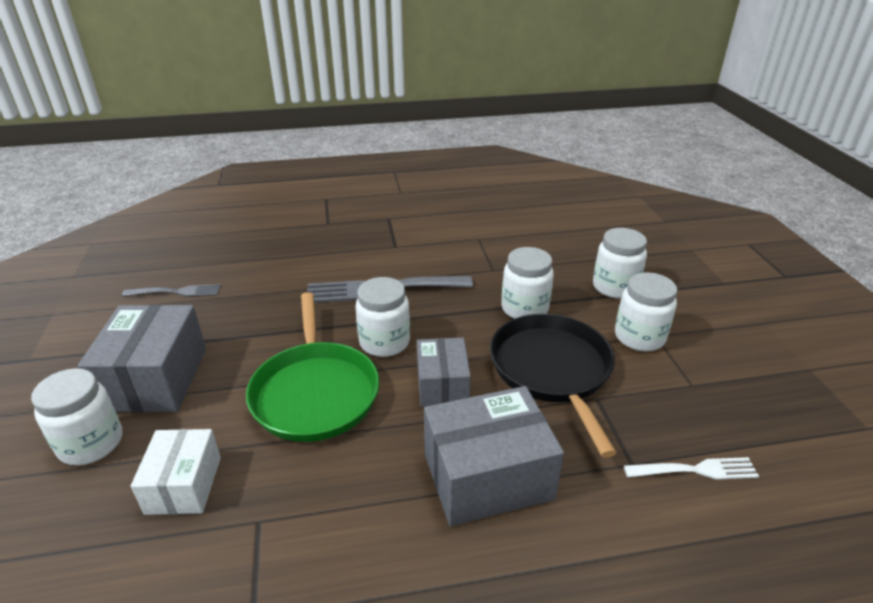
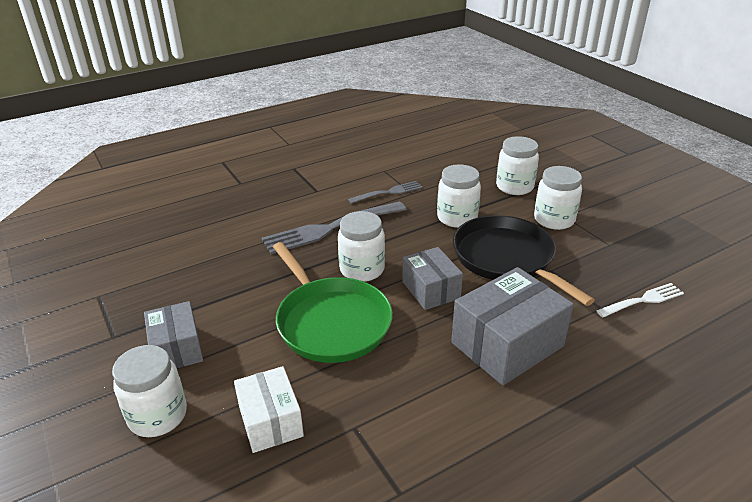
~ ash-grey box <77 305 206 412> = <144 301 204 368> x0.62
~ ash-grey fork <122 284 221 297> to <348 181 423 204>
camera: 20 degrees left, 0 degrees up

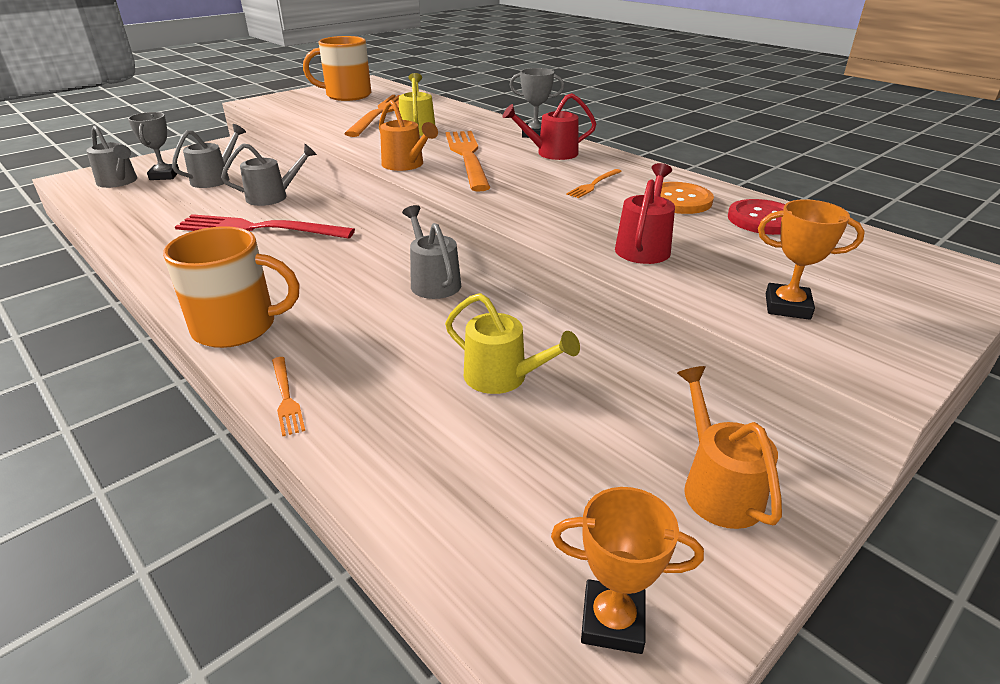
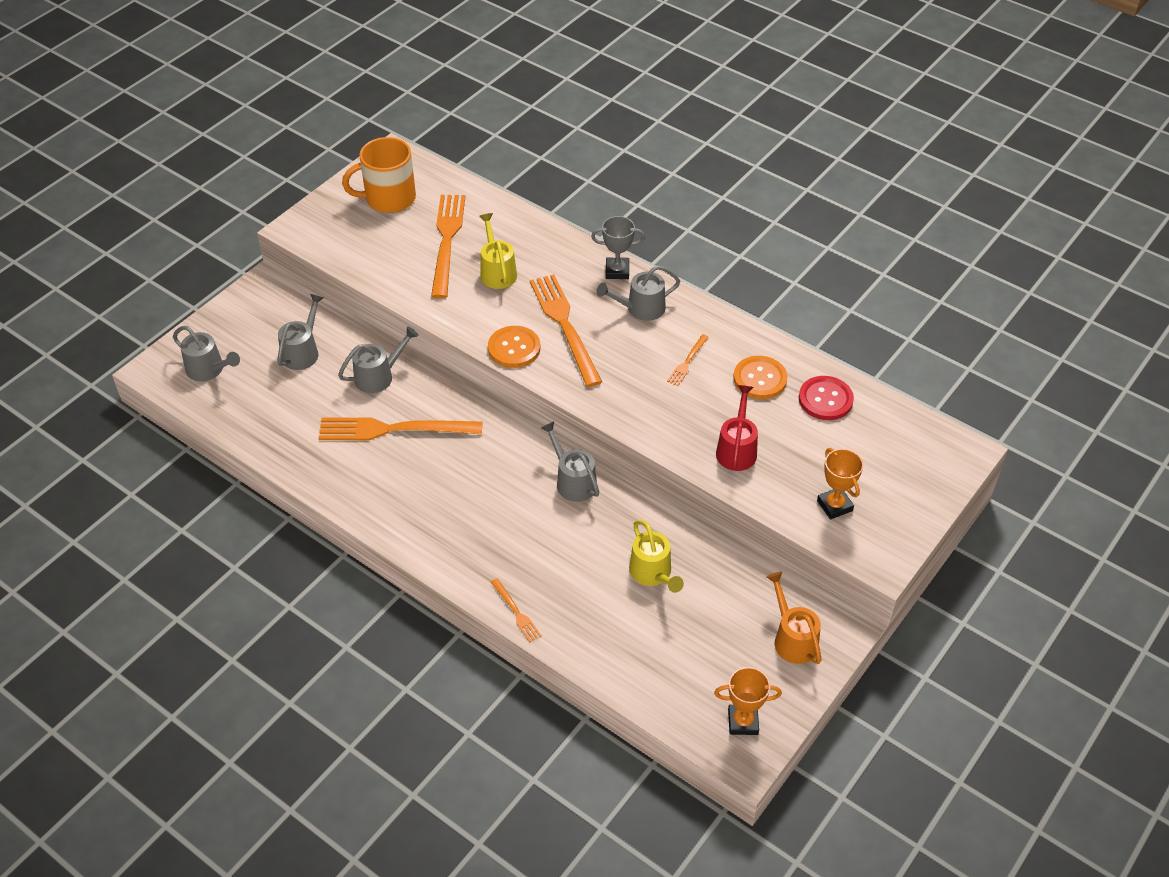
- ash-grey prize cup <128 112 179 180>
- bright orange mug <163 226 300 348>
~ crimson fork <175 214 355 239> to bright orange fork <318 417 483 440>
~ bright orange watering pot <379 100 438 171> to bright orange button <488 326 540 368>
~ golden watering pot <445 293 580 394> = <629 520 684 593> 45 degrees clockwise
~ crimson watering pot <502 93 596 160> to ash-grey watering pot <596 265 680 321>
~ bright orange prize cup <758 199 865 320> = <817 448 863 519> 60 degrees clockwise
camera: 10 degrees left, 15 degrees up

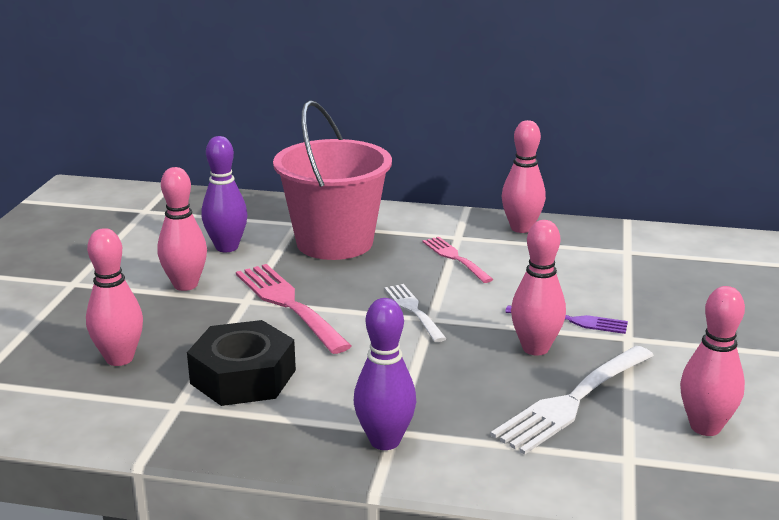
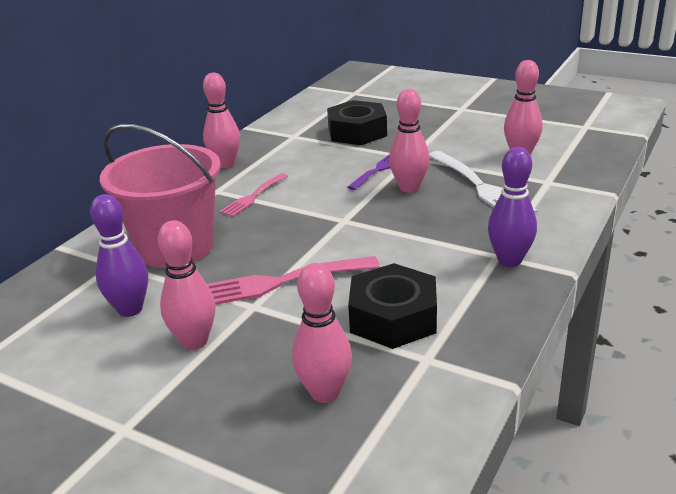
- pure white fork <384 284 447 342>
~ rosy fork <422 237 493 283> = <219 173 288 217> 45 degrees counterclockwise
+ black hex nut <327 100 387 145>
camera: 70 degrees left, 5 degrees up

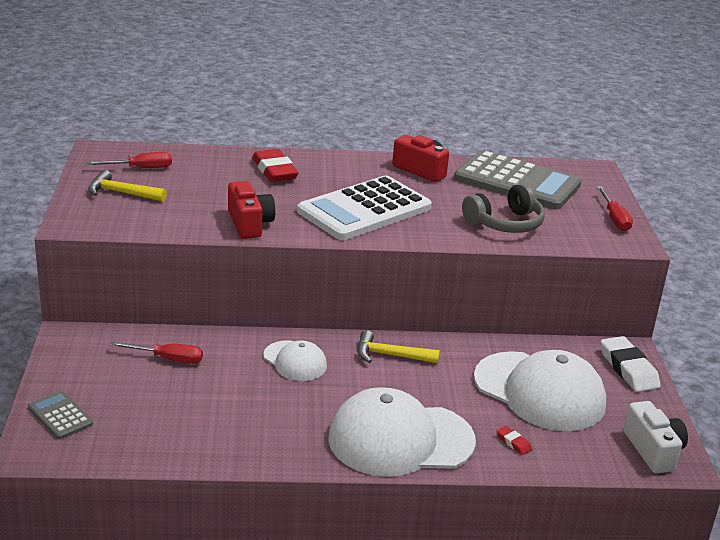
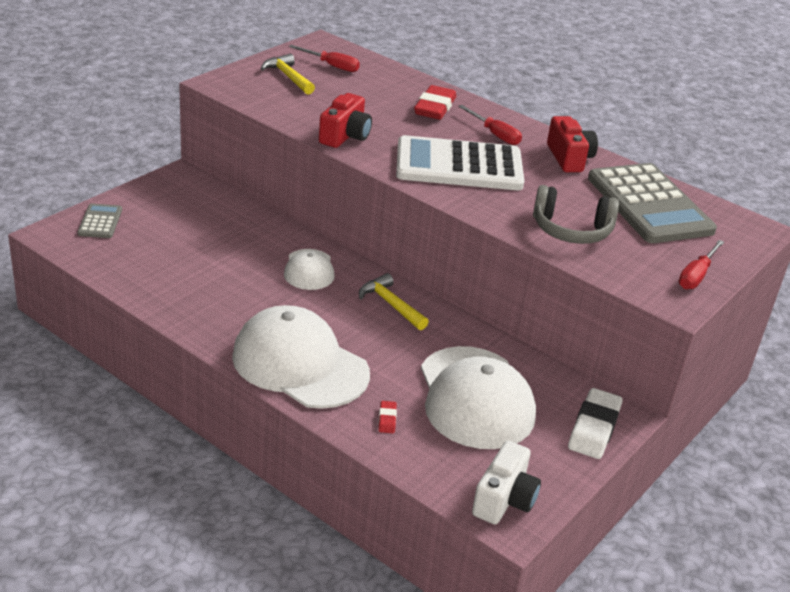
~ crimson flat screwdriver <110 342 203 364> to <458 105 522 145>
camera: 40 degrees right, 5 degrees up

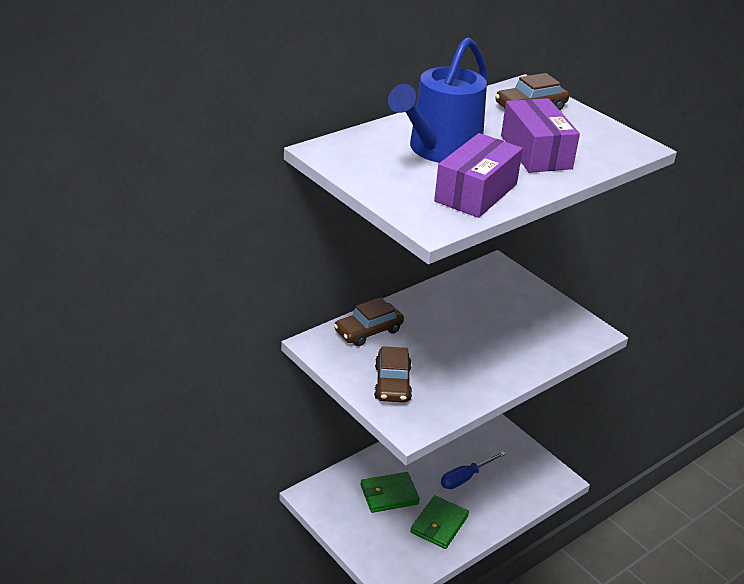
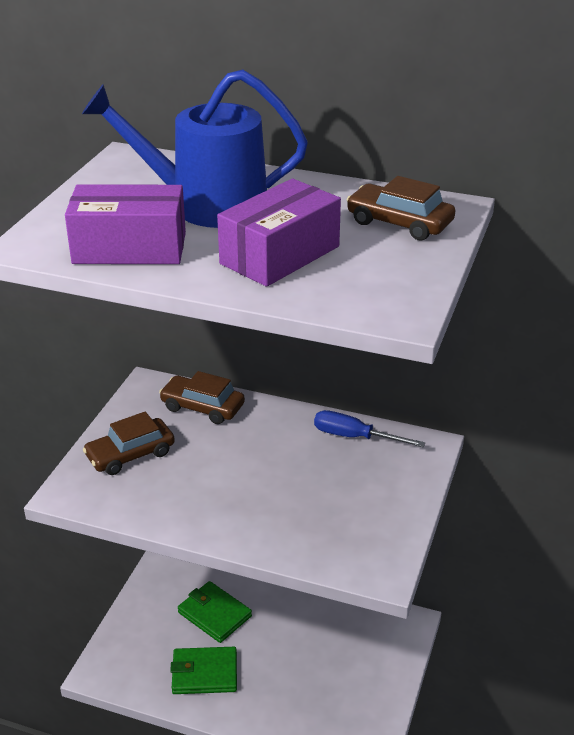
~ royal blue flat screwdriver <441 451 506 489> to <314 410 425 447>
camera: 60 degrees right, 0 degrees up

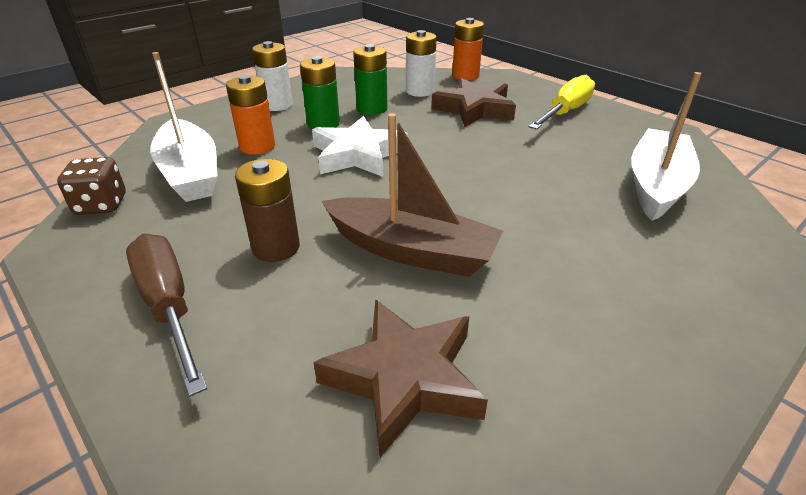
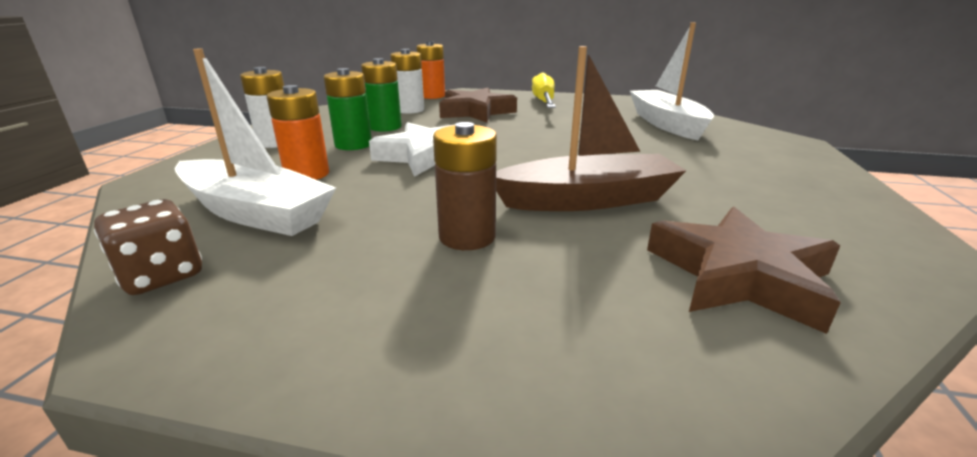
- brown flat screwdriver <126 234 207 397>
camera: 35 degrees left, 10 degrees down

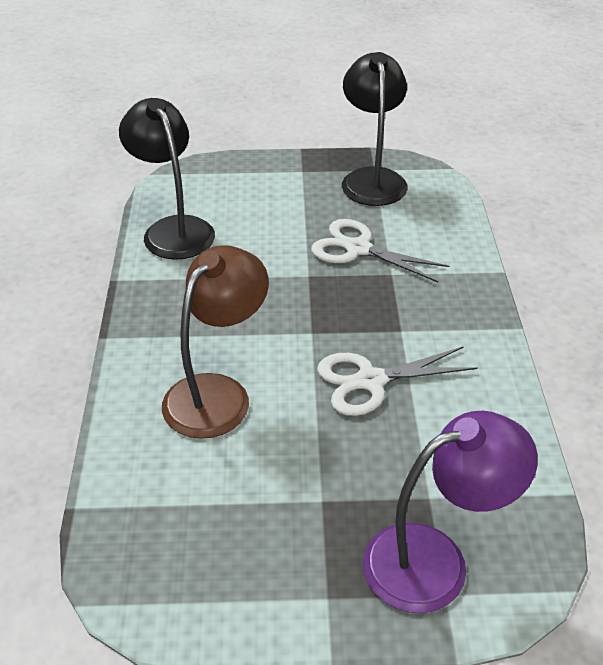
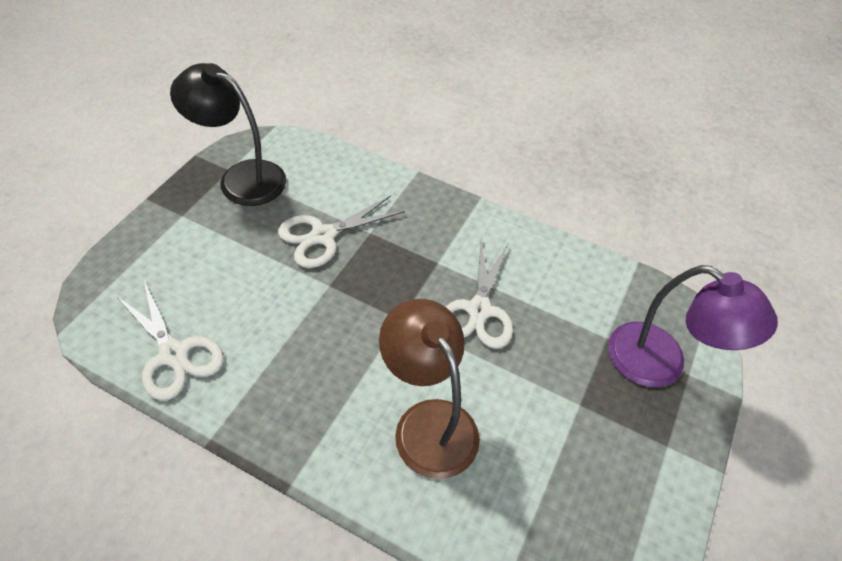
~ black desk lamp <119 98 215 260> to pure white scissors <115 281 224 401>
~ violet desk lamp <363 411 538 613> = <608 265 778 387> 120 degrees clockwise
camera: 65 degrees left, 10 degrees up

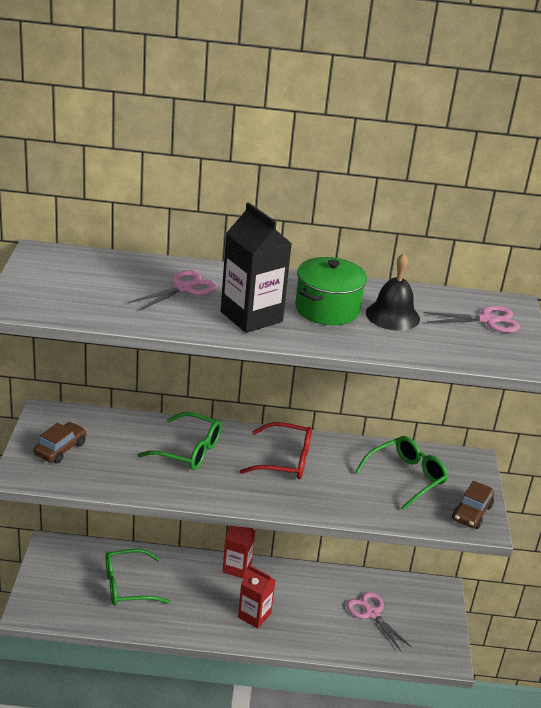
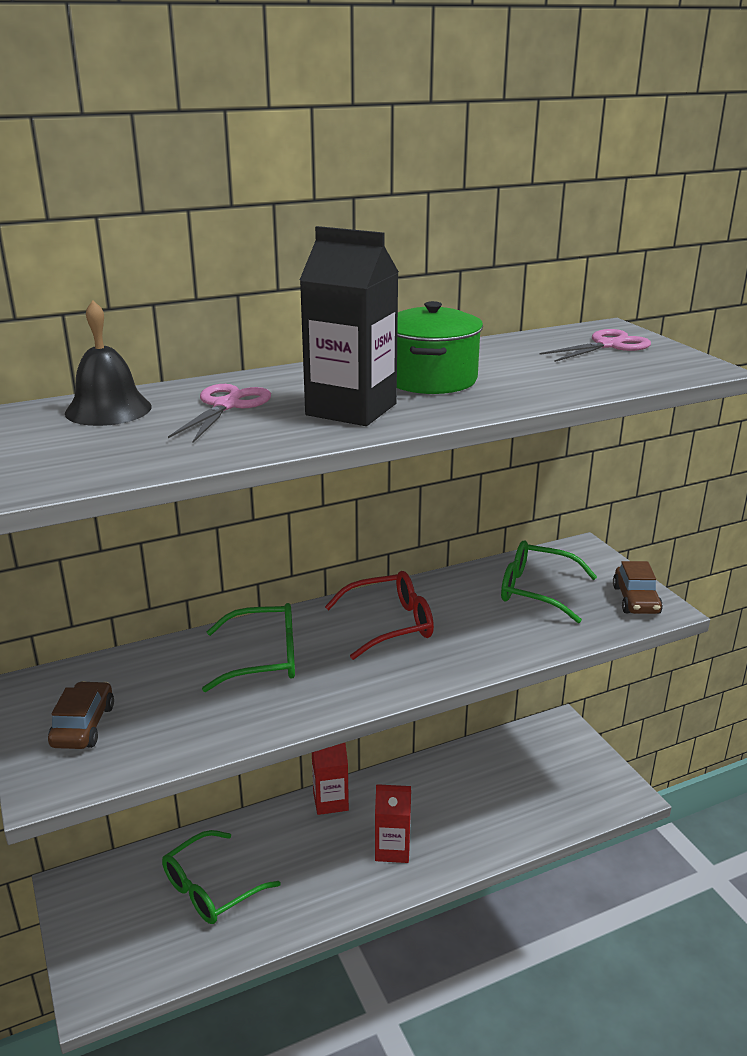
- rosy scissors <346 592 412 651>
~ emerald spectacles <355 436 448 511> = <501 540 597 623> 90 degrees counterclockwise
~ black school bell <366 253 420 331> to <65 300 152 426>
camera: 25 degrees left, 5 degrees down

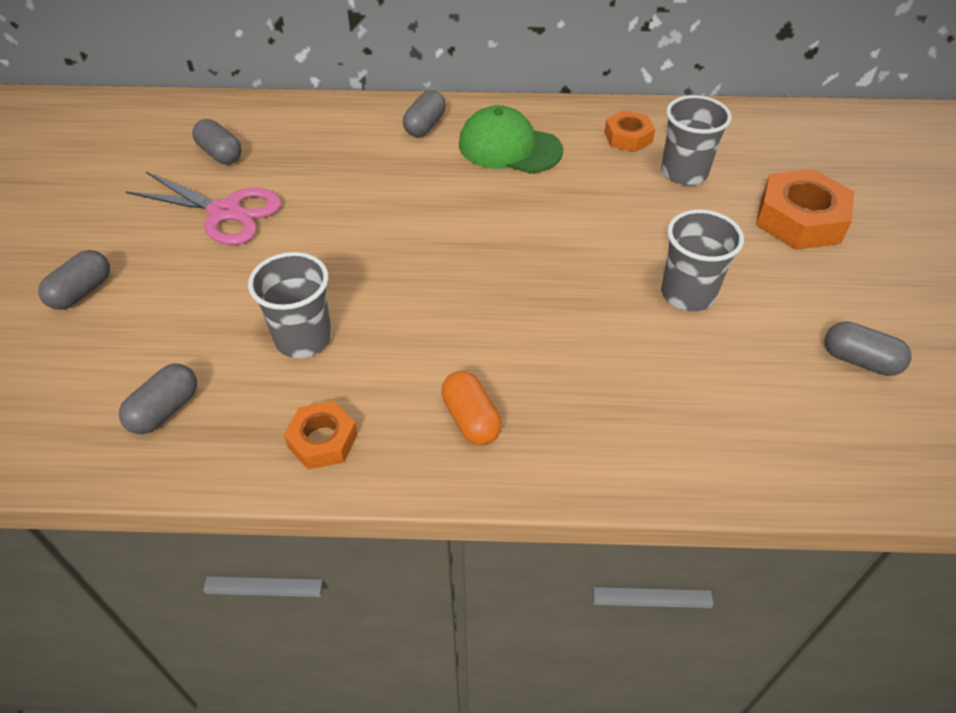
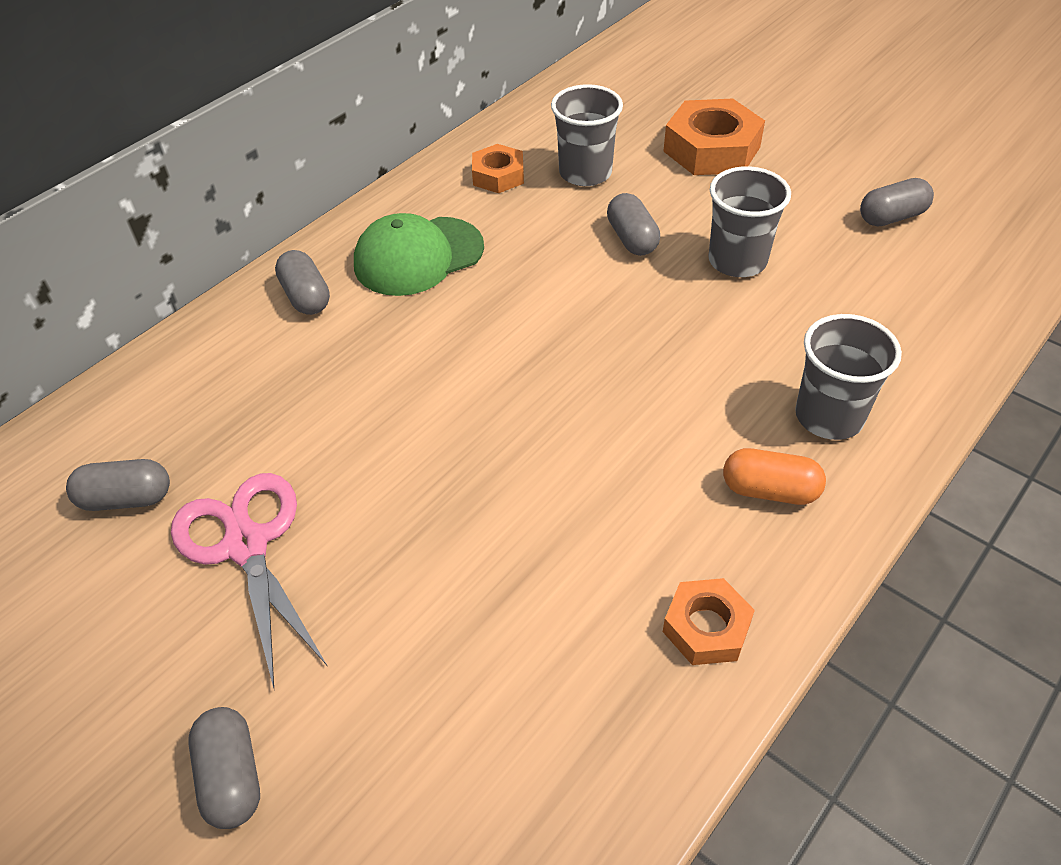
~ ash-grey capsule <119 363 197 434> to <607 193 660 256>
~ rosy scissors <125 172 282 245> = <171 473 327 688> 90 degrees counterclockwise
~ ash-grey tumbler <248 252 332 358> to <795 314 902 440>
camera: 50 degrees left, 0 degrees up

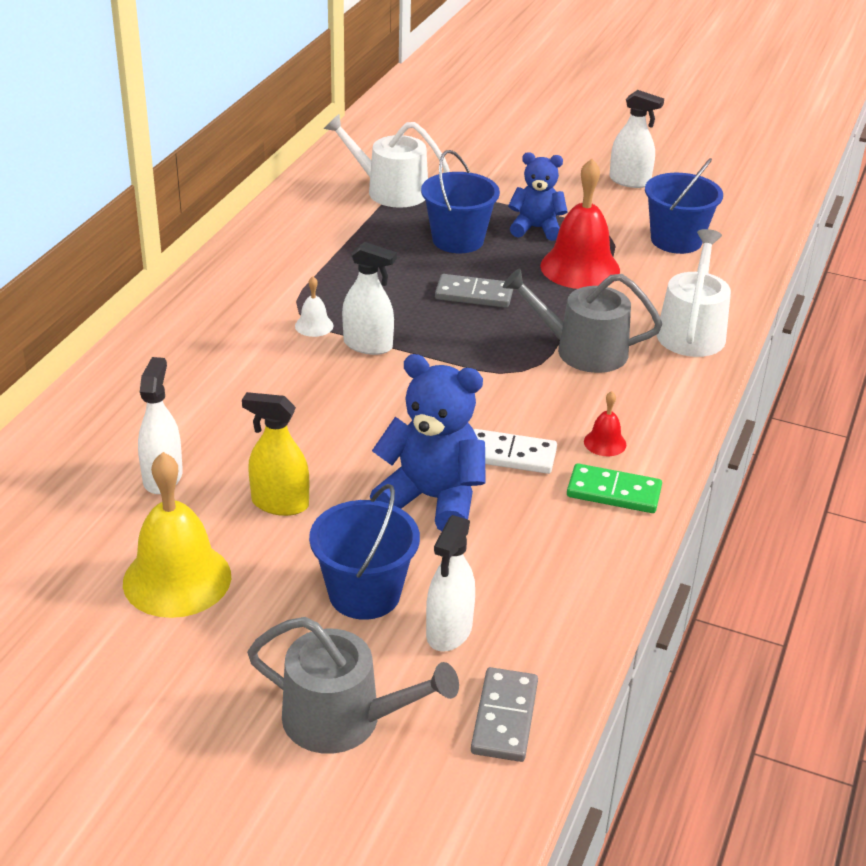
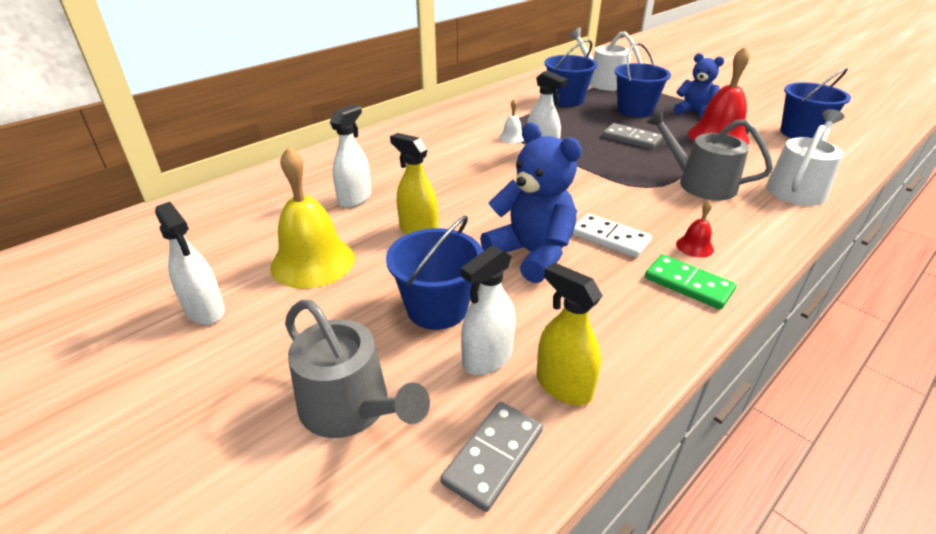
~ pure white spray cleaner <609 90 664 188> to <155 202 225 325>
+ golden spray cleaner <536 262 603 405>
+ royal blue pail <544 39 597 107>
camera: 25 degrees right, 0 degrees up

